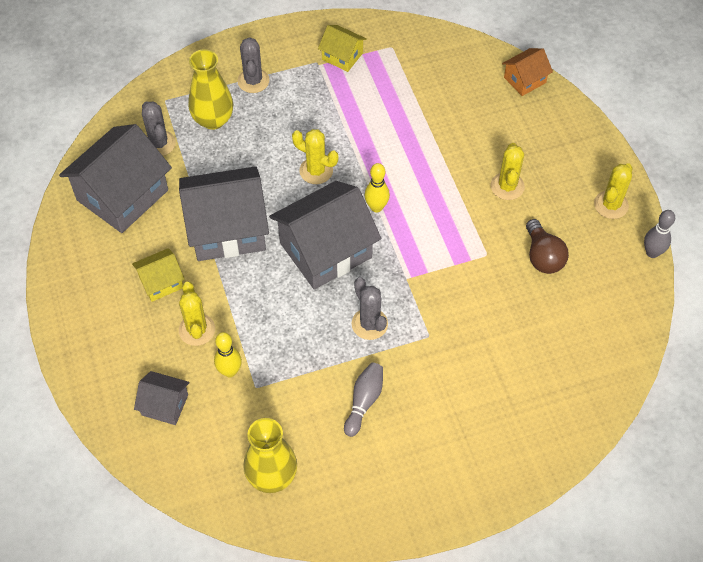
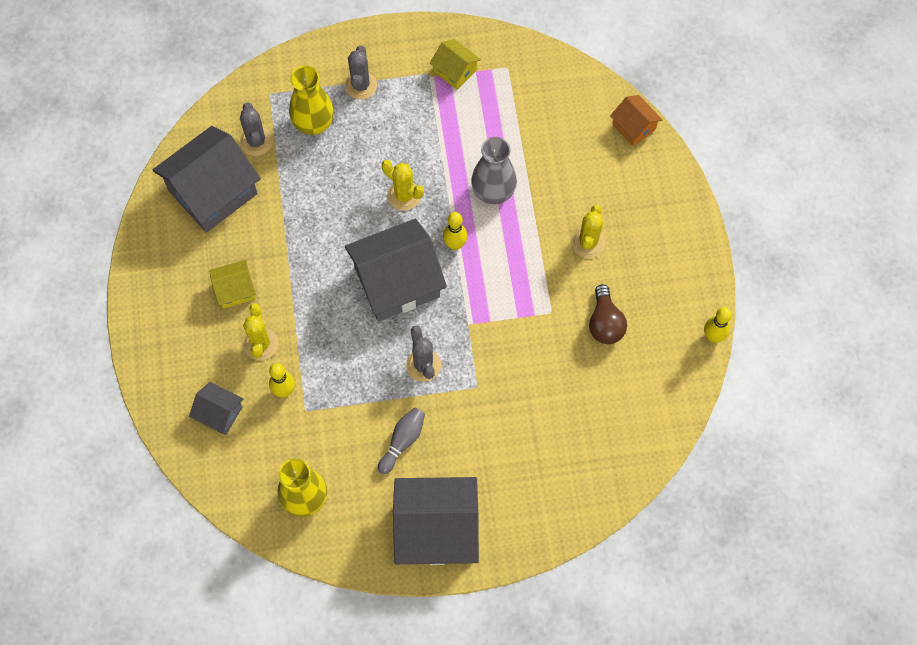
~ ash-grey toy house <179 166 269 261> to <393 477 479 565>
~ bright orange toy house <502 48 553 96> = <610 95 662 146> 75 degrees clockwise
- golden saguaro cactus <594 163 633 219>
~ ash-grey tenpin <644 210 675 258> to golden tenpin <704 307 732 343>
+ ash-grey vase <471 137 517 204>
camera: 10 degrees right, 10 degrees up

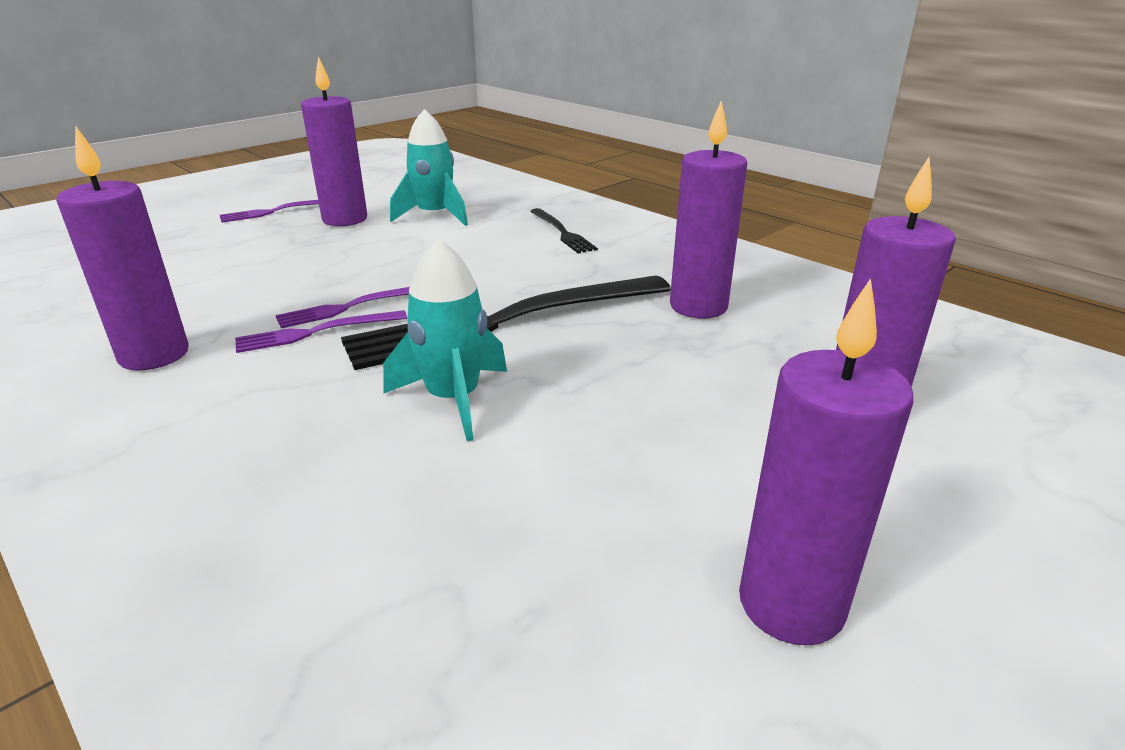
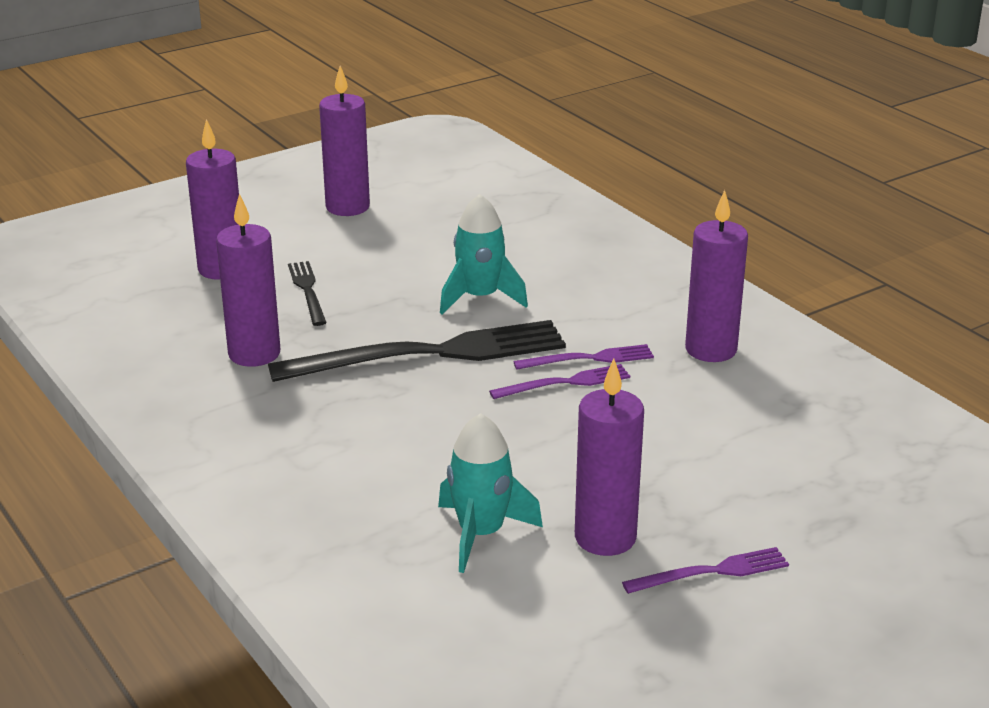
~ black fork <530 208 598 254> to <288 261 327 326>
camera: 170 degrees left, 0 degrees up

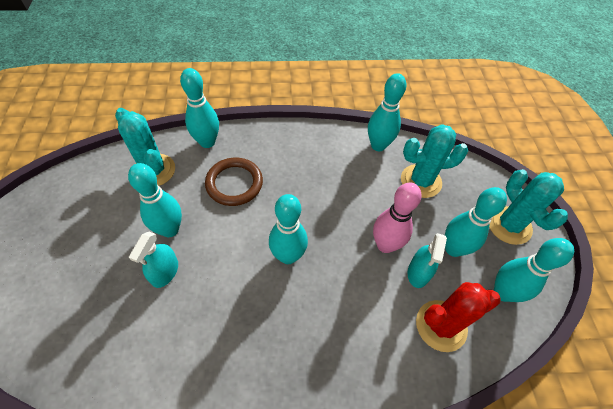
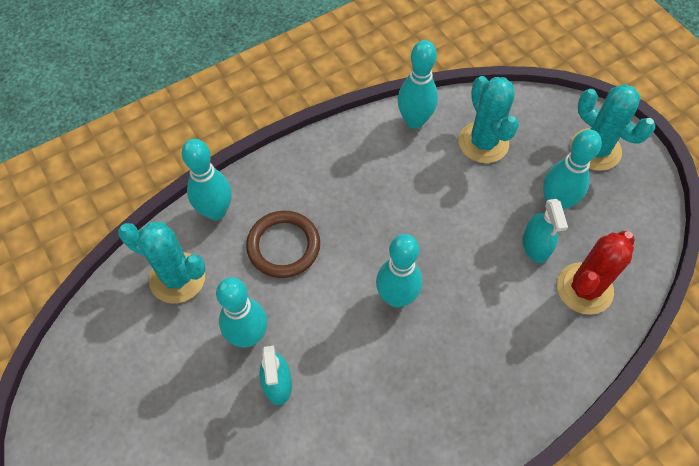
- rosy tenpin <373 183 421 253>
~ teal saguaro cactus <401 124 468 198> = <459 76 519 163> 75 degrees counterclockwise
- teal tenpin <494 238 574 302>
camera: 25 degrees left, 5 degrees up

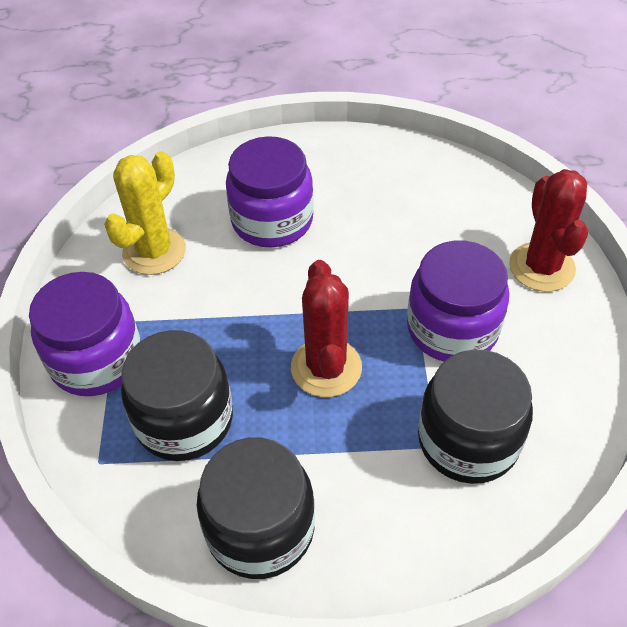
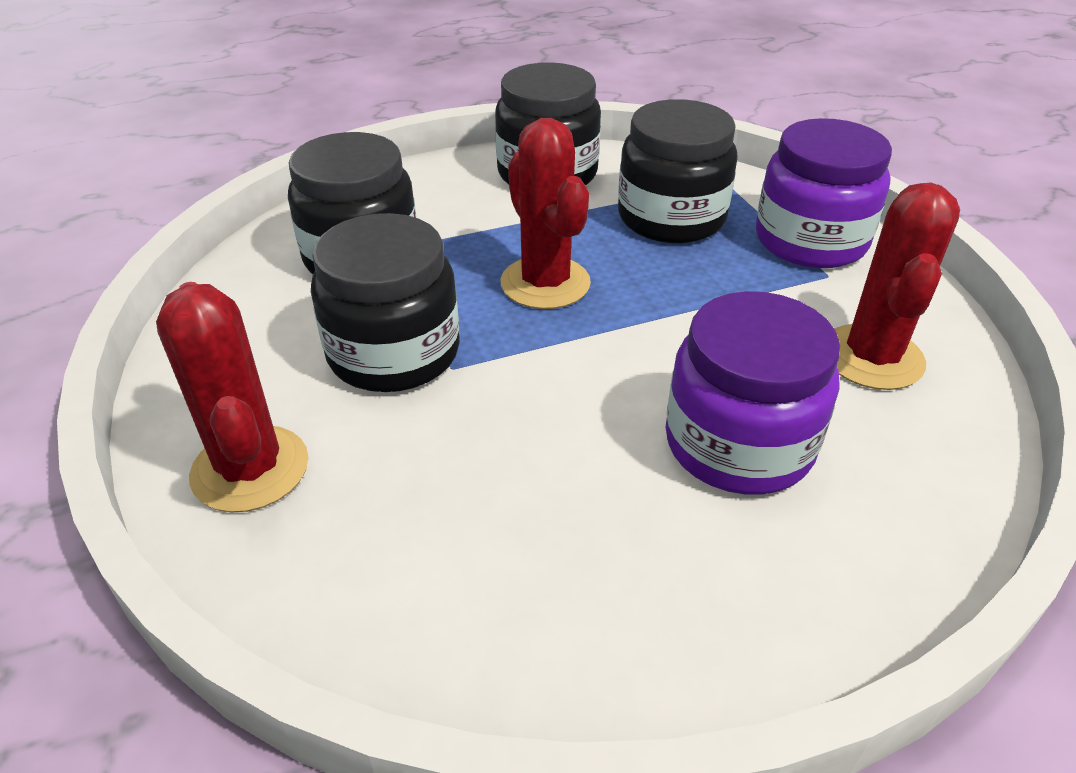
~ golden saguaro cactus <104 151 186 275> to crimson saguaro cactus <835 182 960 390>
~ violet preserve jar <407 240 509 362> to black preserve jar <311 213 460 392>
camera: 160 degrees right, 10 degrees down

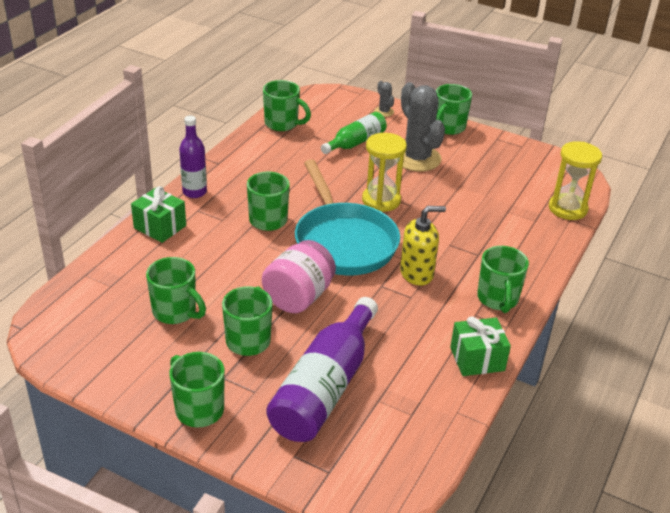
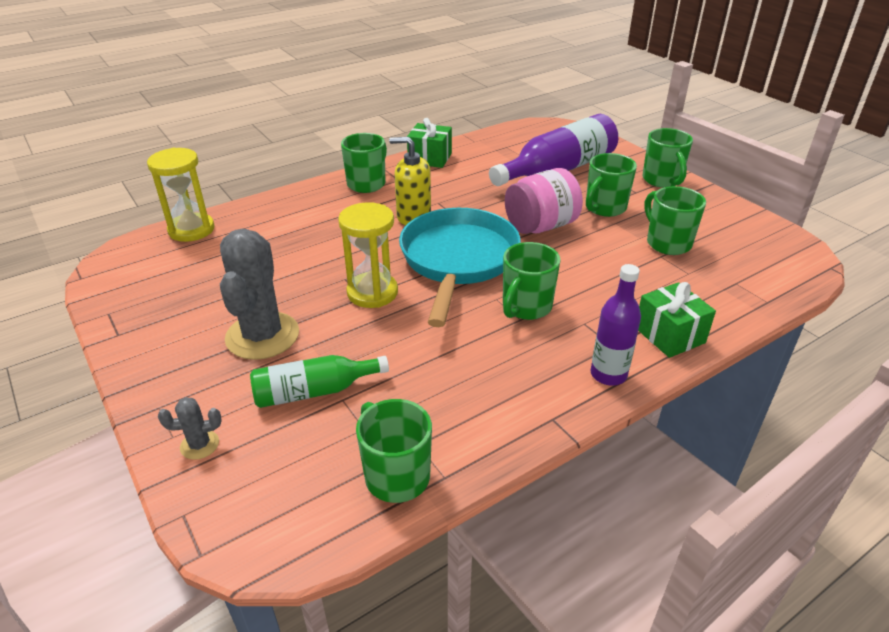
~ ash-grey saguaro cactus <374 81 394 117> = <158 397 221 460> 75 degrees clockwise
- emerald mug <436 84 472 135>
camera: 150 degrees left, 0 degrees up

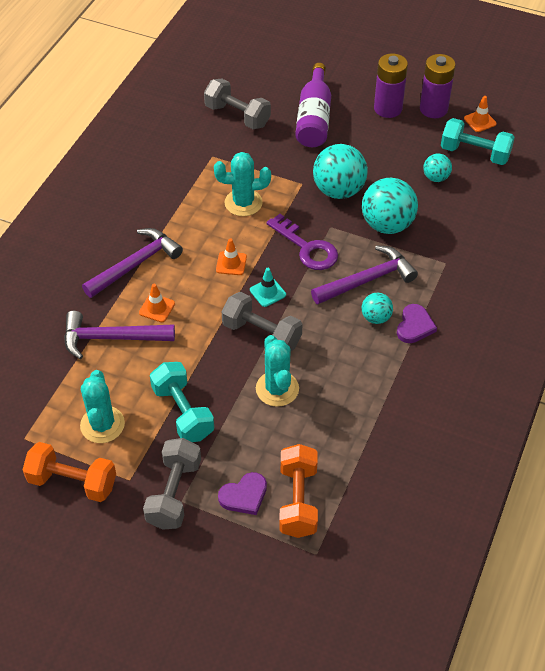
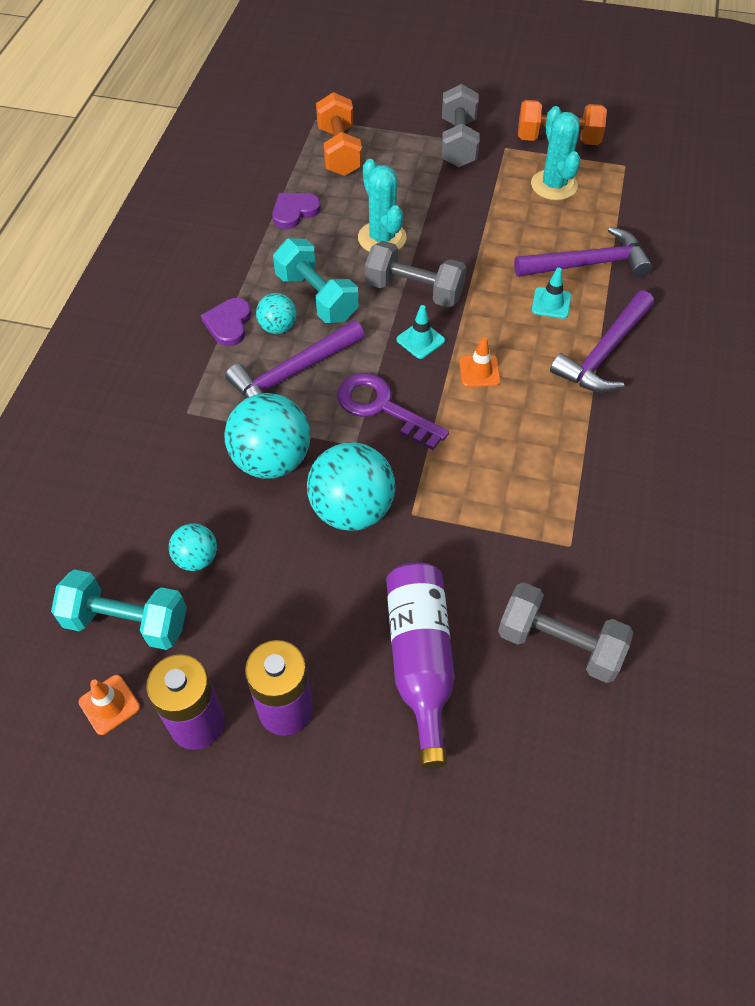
~ bright orange traffic cone <139 284 175 322> to teal traffic cone <532 268 571 319>
~ teal hand weight <150 362 214 442> to <273 238 358 323>
- teal saguaro cactus <214 152 271 216>
~ violet heart <218 472 267 515> to <272 193 321 229>
camera: 170 degrees right, 5 degrees up

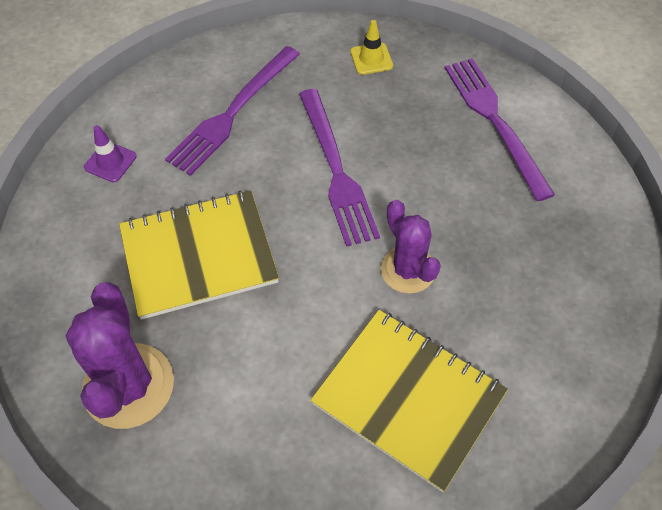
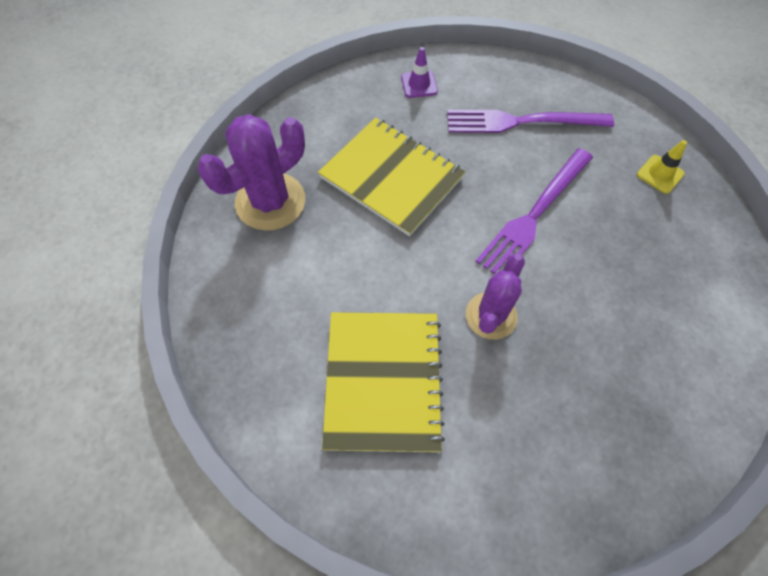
- violet fork <445 58 555 201>
camera: 55 degrees right, 5 degrees up

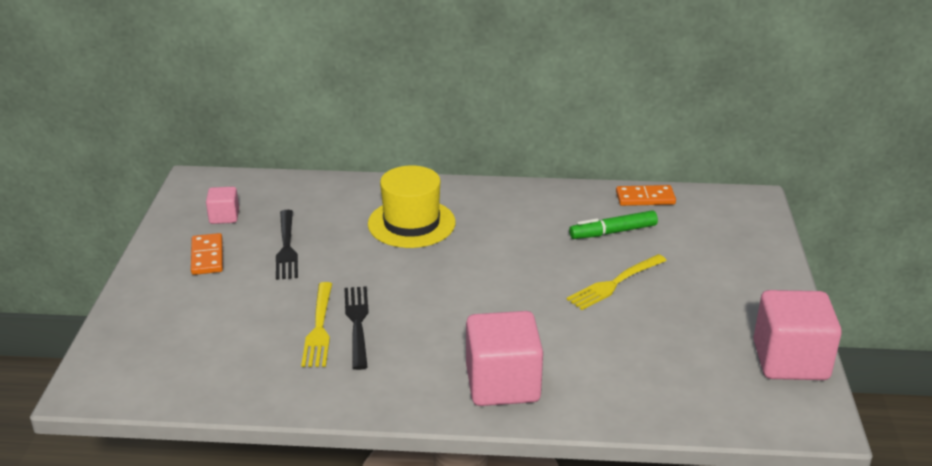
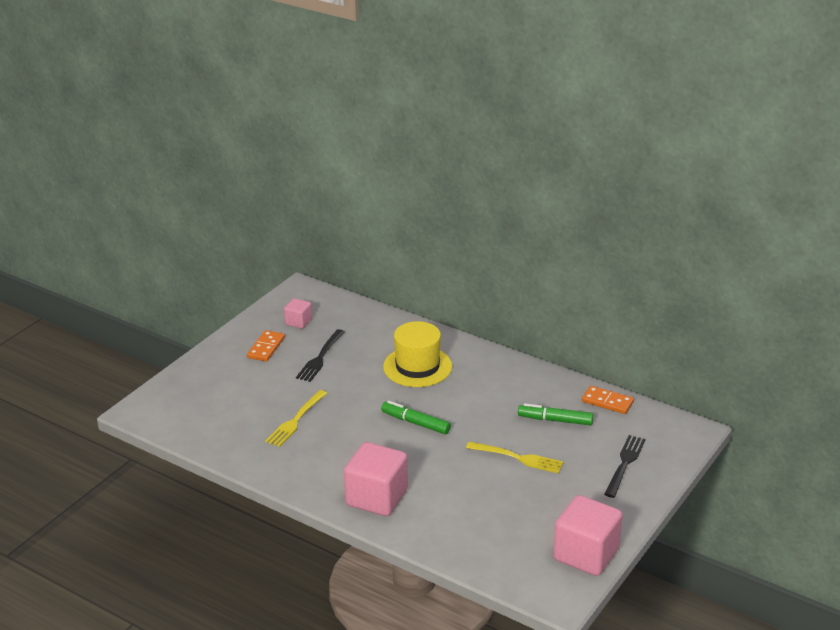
~ black fork <344 286 369 370> to <604 435 646 498>
~ golden fork <567 254 667 310> = <466 442 564 474> 150 degrees counterclockwise
+ emerald felt pen <381 401 451 434>
camera: 30 degrees right, 0 degrees up

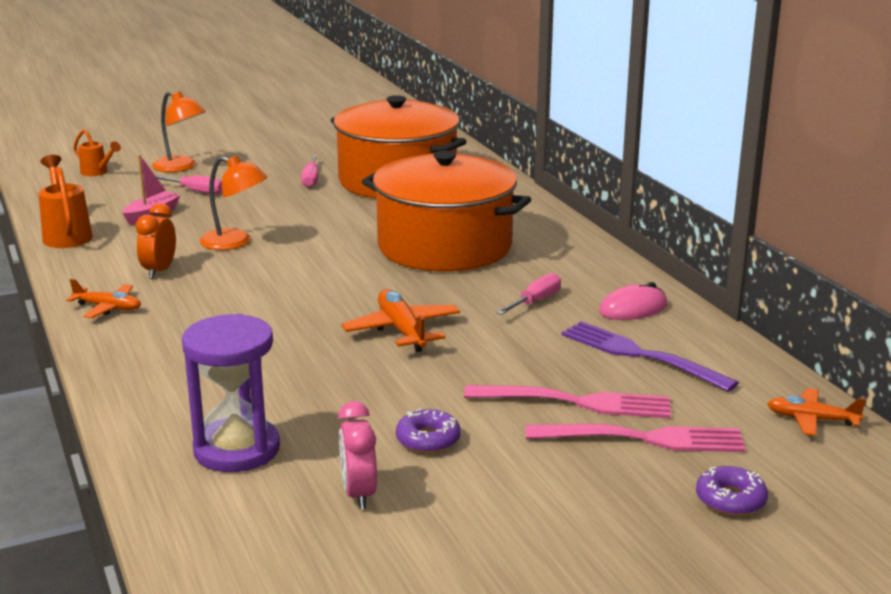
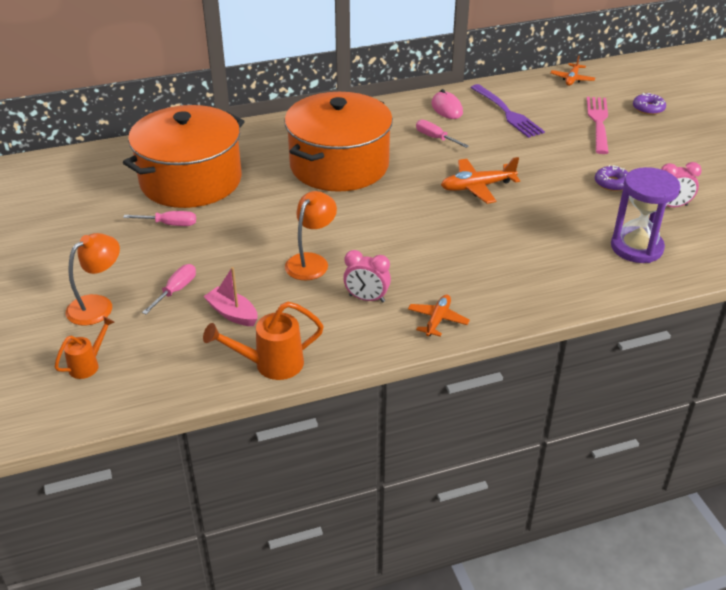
~ bright orange clock <136 203 176 279> to rosy clock <343 250 391 303>
- rosy fork <464 385 671 418>
~ violet fork <561 321 739 392> = <470 84 545 138> 75 degrees counterclockwise
camera: 85 degrees left, 15 degrees up

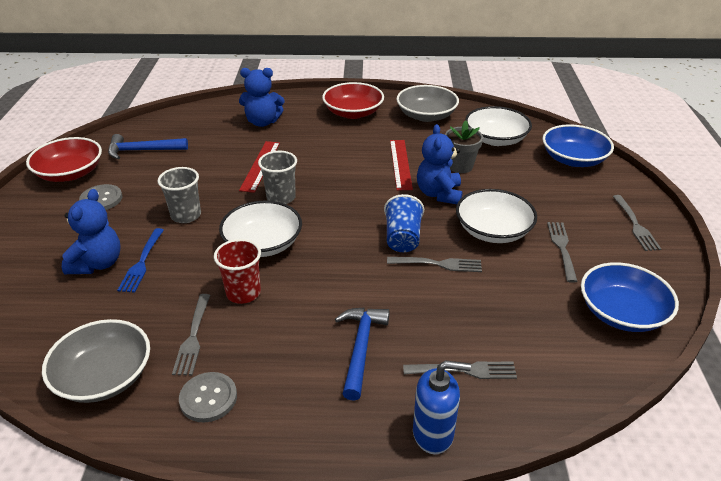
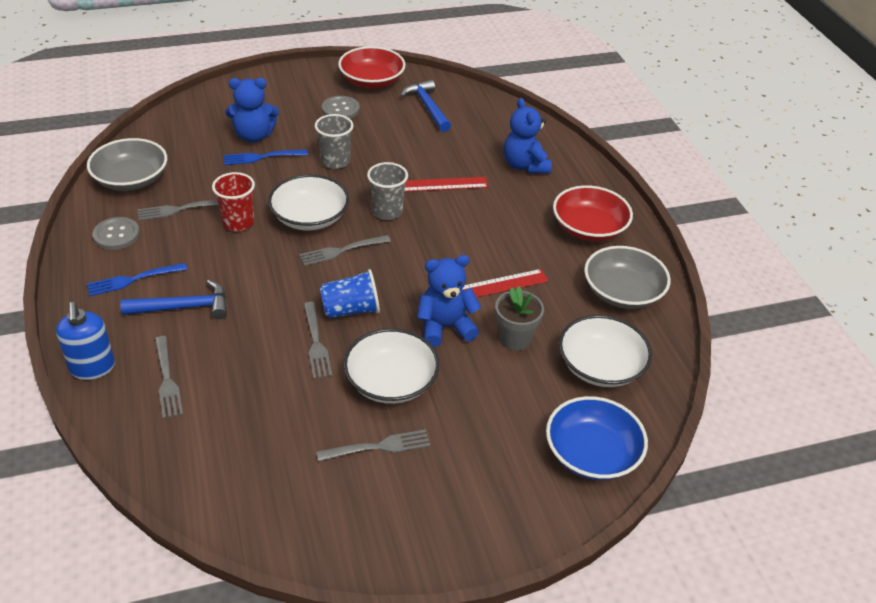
- royal blue serving bowl <581 262 679 332>
~ ash-grey fork <612 195 661 251> to <299 235 391 266>
+ royal blue fork <87 263 187 296>
camera: 70 degrees right, 5 degrees up

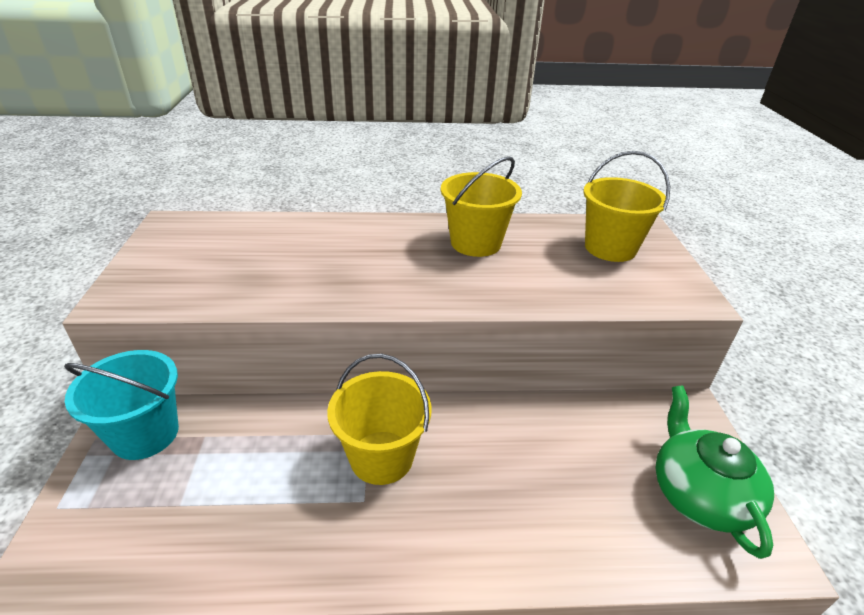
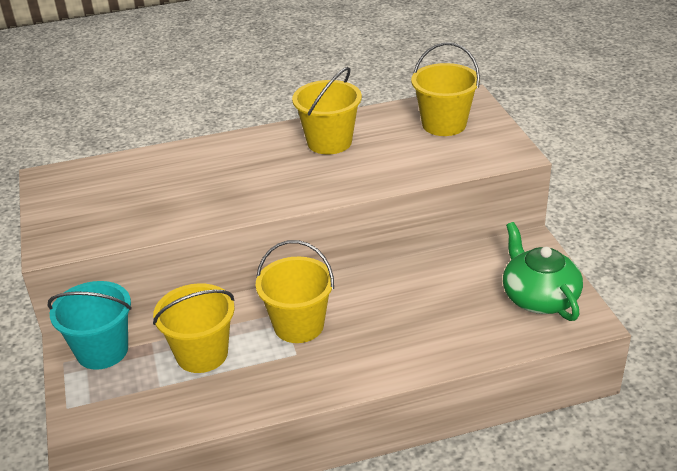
+ golden pail <153 283 235 373>
camera: 10 degrees left, 0 degrees up

